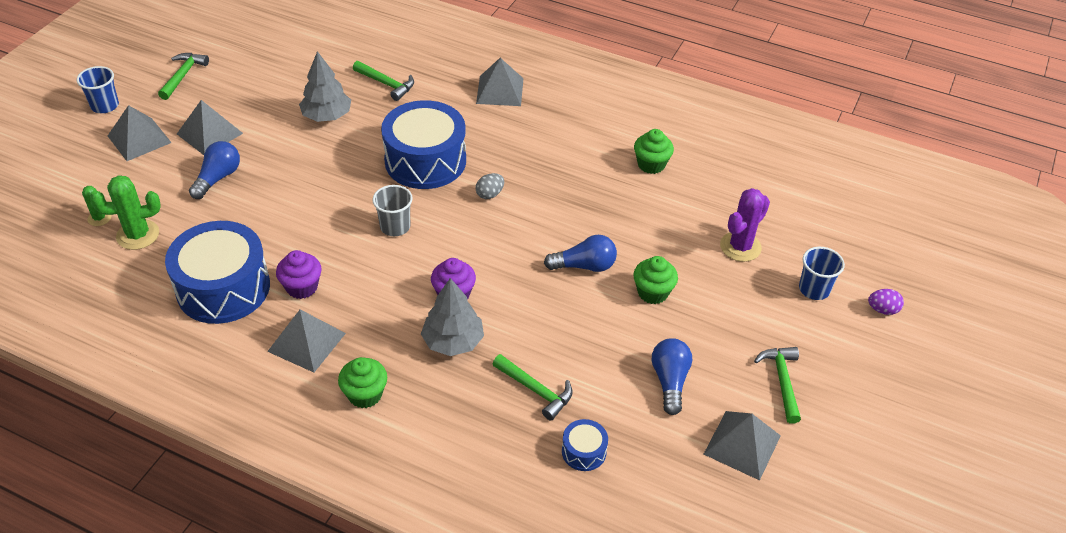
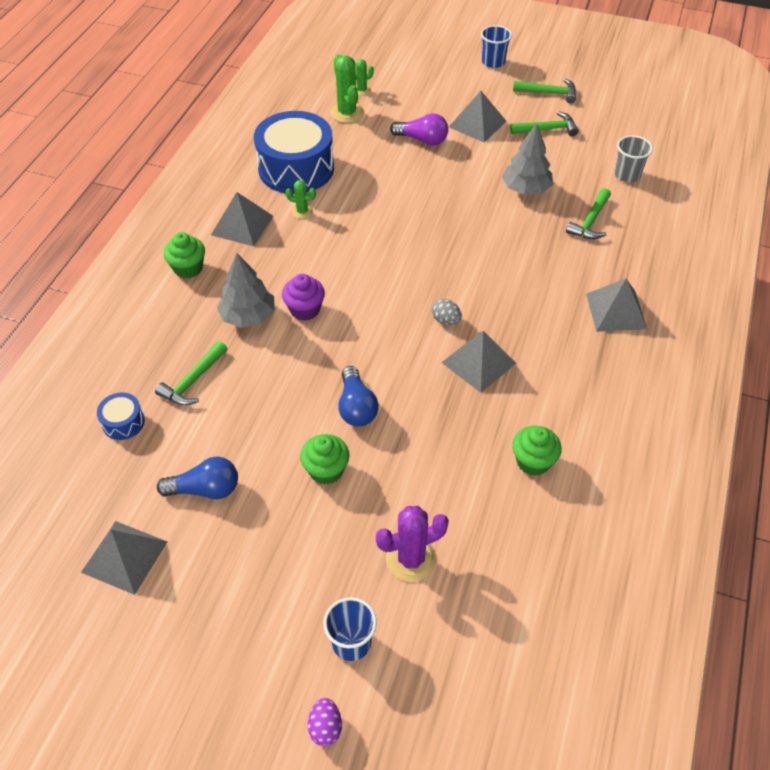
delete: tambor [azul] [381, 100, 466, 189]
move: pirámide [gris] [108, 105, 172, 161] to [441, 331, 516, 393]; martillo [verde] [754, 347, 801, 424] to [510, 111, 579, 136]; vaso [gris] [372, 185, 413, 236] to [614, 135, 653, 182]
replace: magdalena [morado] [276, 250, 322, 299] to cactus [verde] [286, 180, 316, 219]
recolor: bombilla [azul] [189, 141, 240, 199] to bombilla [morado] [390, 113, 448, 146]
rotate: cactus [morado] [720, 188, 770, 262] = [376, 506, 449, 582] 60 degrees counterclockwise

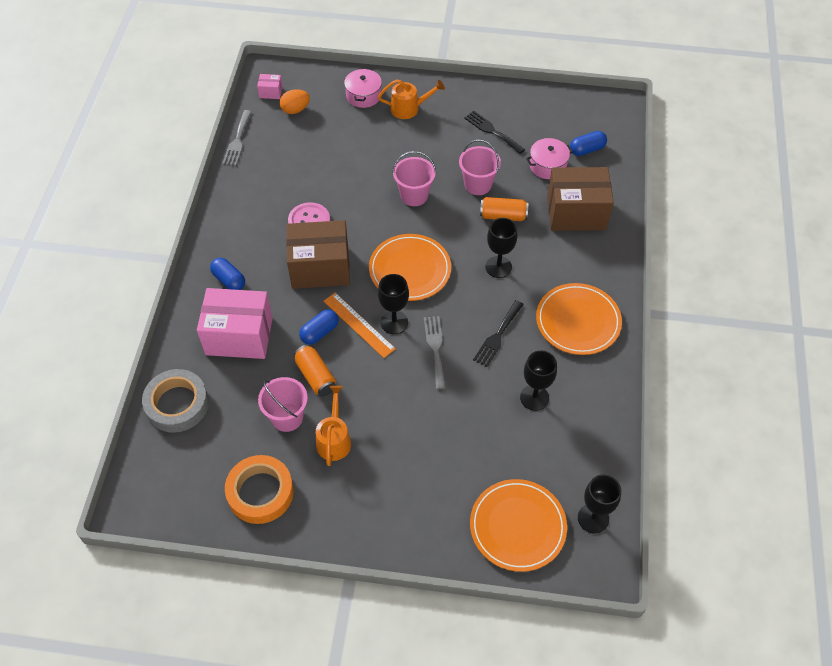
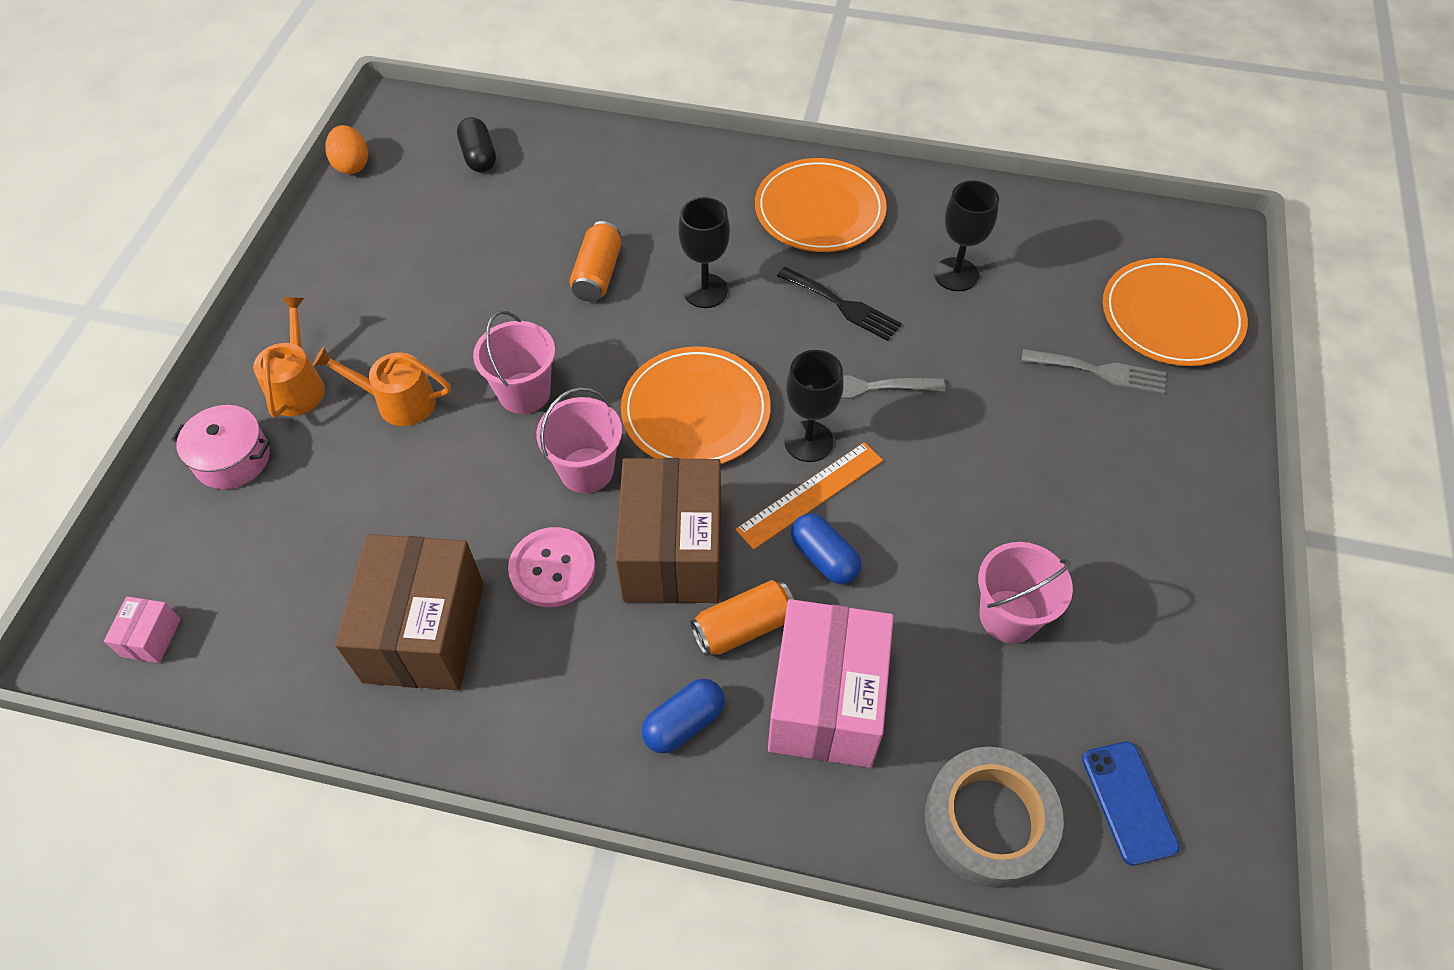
delete: cinta adhesiva [naranja] [225, 455, 294, 524]; tenedor [negro] [464, 111, 525, 154]; olla [rosa] [526, 138, 573, 179]; copa [negro] [578, 474, 621, 533]
insert: móvil [azul] [1082, 741, 1180, 866]
move: regadera [naranja] [316, 385, 351, 466] to [313, 347, 451, 426]; huevo [naranja] [280, 89, 310, 114] to [325, 125, 368, 174]; caja [marrón] [547, 167, 614, 231] to [335, 534, 484, 690]; balde [rosa] [459, 140, 501, 195] to [536, 387, 622, 493]; lata [naranja] [294, 345, 336, 396] to [690, 580, 794, 657]; tenedor [gris] [222, 110, 252, 166] to [1021, 349, 1166, 395]
recolor: cápsula [azul] [570, 131, 607, 156] to cápsula [negro] [457, 117, 496, 172]

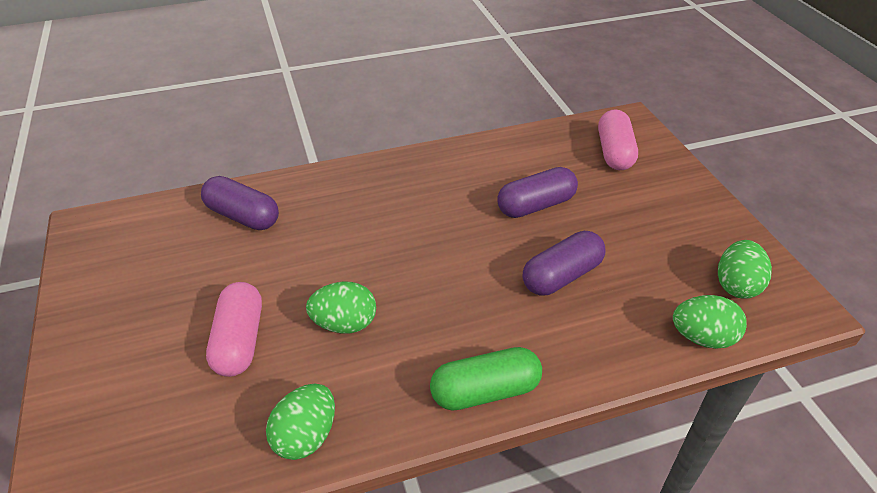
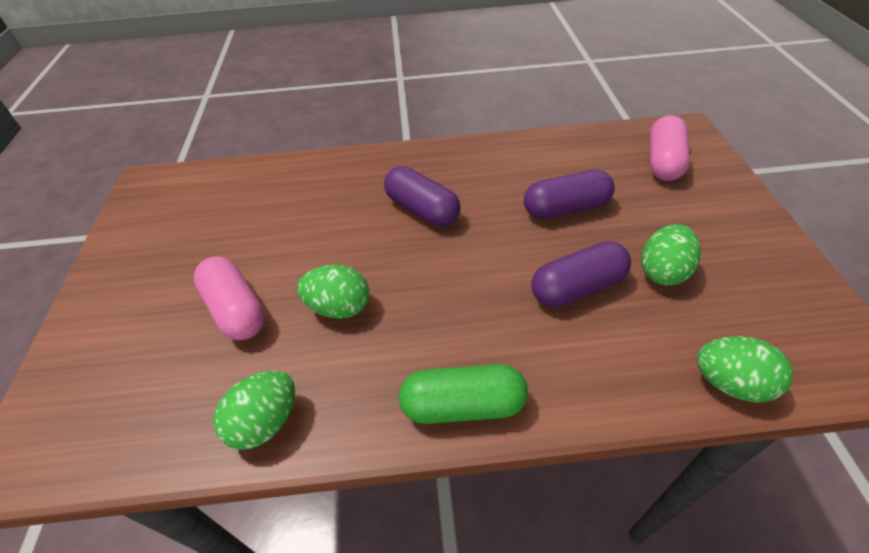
move: cápsula [morado] [201, 176, 279, 230] to [384, 166, 461, 227]; huevo [verde] [718, 240, 772, 299] to [641, 224, 701, 286]
rotate: cápsula [rosa] [206, 282, 262, 377] = [194, 256, 265, 340] 45 degrees counterclockwise

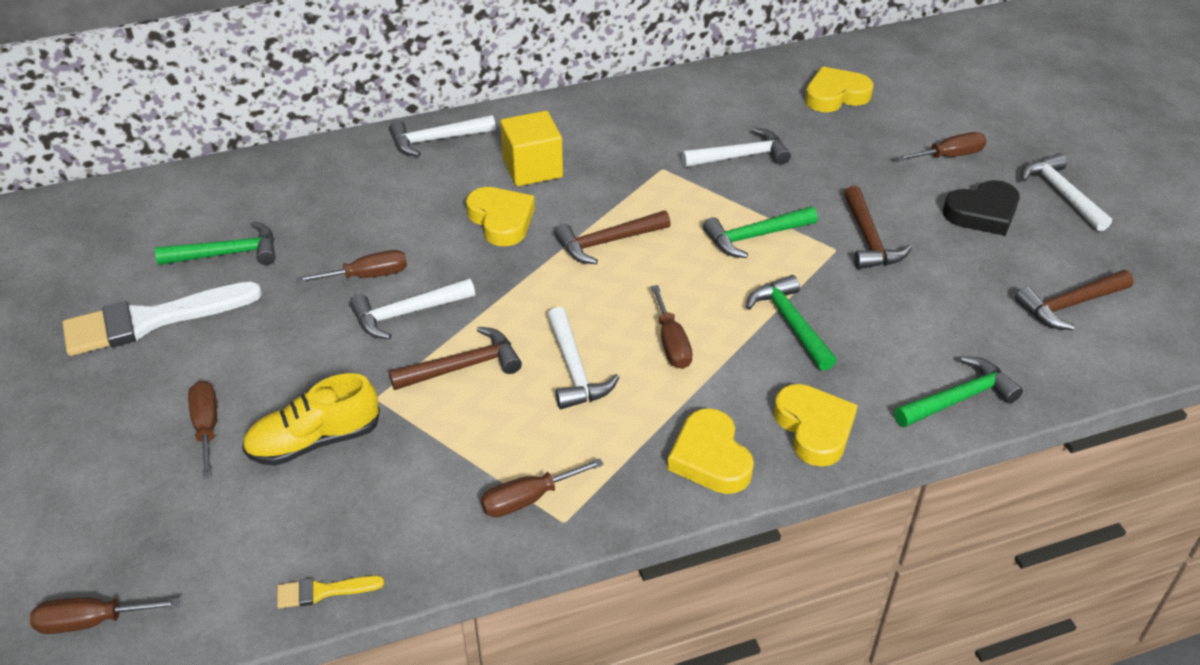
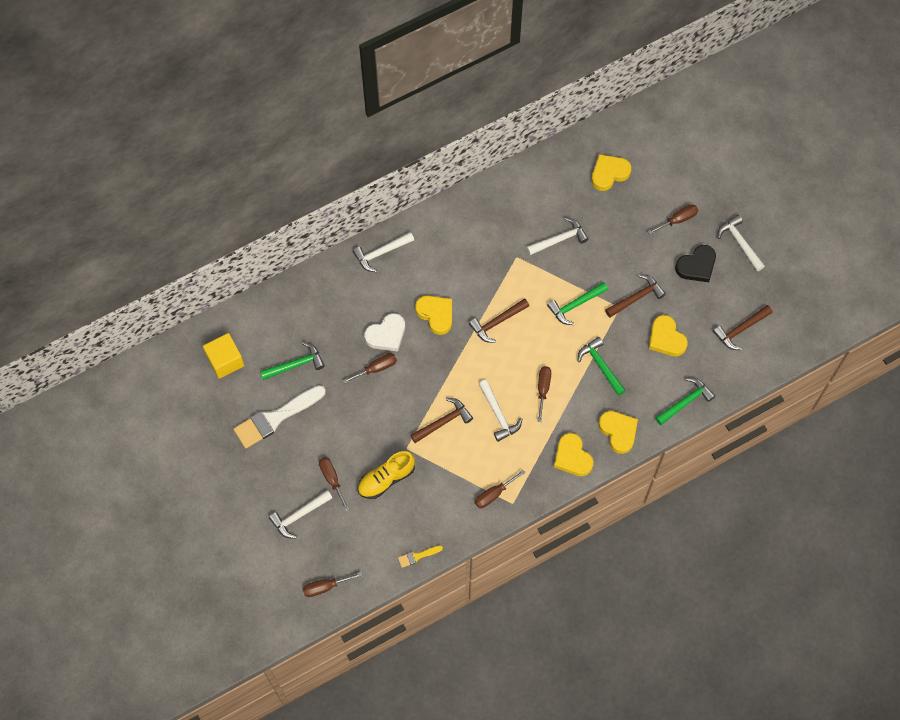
insert: corazón [blanco] [364, 313, 405, 351]; corazón [amarillo] [649, 315, 688, 356]
move: cubo [amarillo] [500, 111, 563, 186] to [203, 333, 244, 379]; martillo [blanco] [350, 278, 475, 339] to [269, 490, 332, 538]
rotate: destornillador [marrón] [651, 285, 693, 369] = [537, 366, 551, 422] 150 degrees counterclockwise; martillo [marrón] [844, 186, 912, 269] = [605, 274, 666, 318] 105 degrees counterclockwise

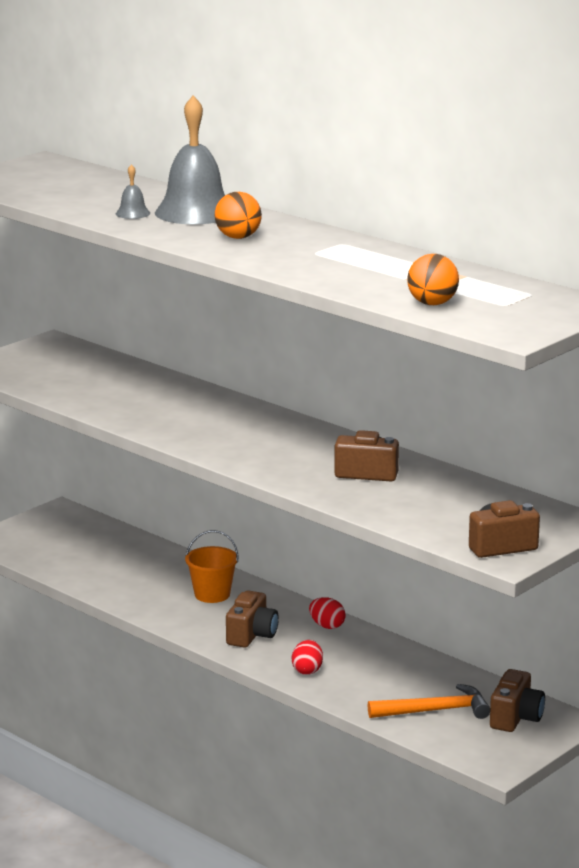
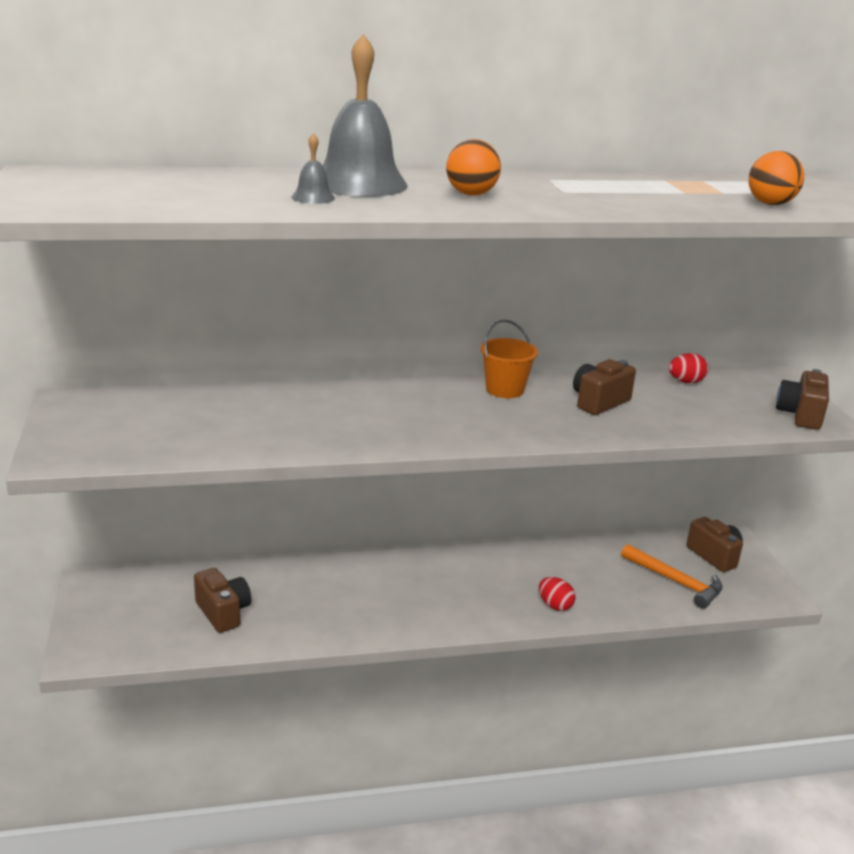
move: cámara [marrón] [226, 590, 279, 648] to [194, 568, 251, 633]; balde [naranja] [185, 530, 238, 603] to [480, 320, 538, 398]; huevo [rojo] [309, 597, 346, 629] to [669, 353, 708, 383]
rotate: martillo [naranja] [368, 684, 490, 719] = [621, 544, 722, 609] 105 degrees clockwise

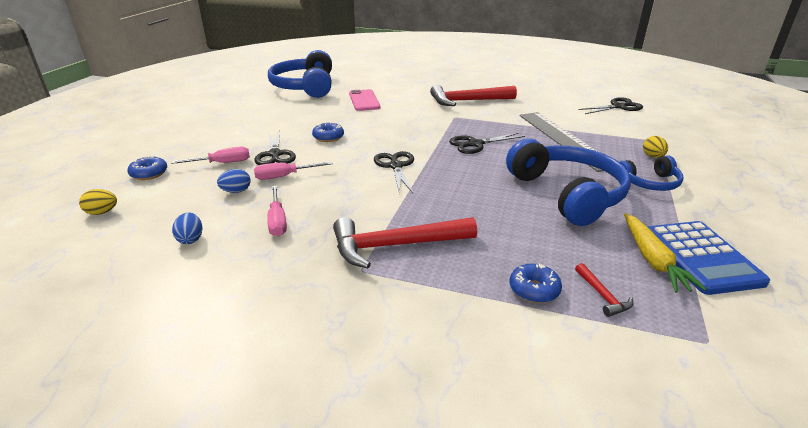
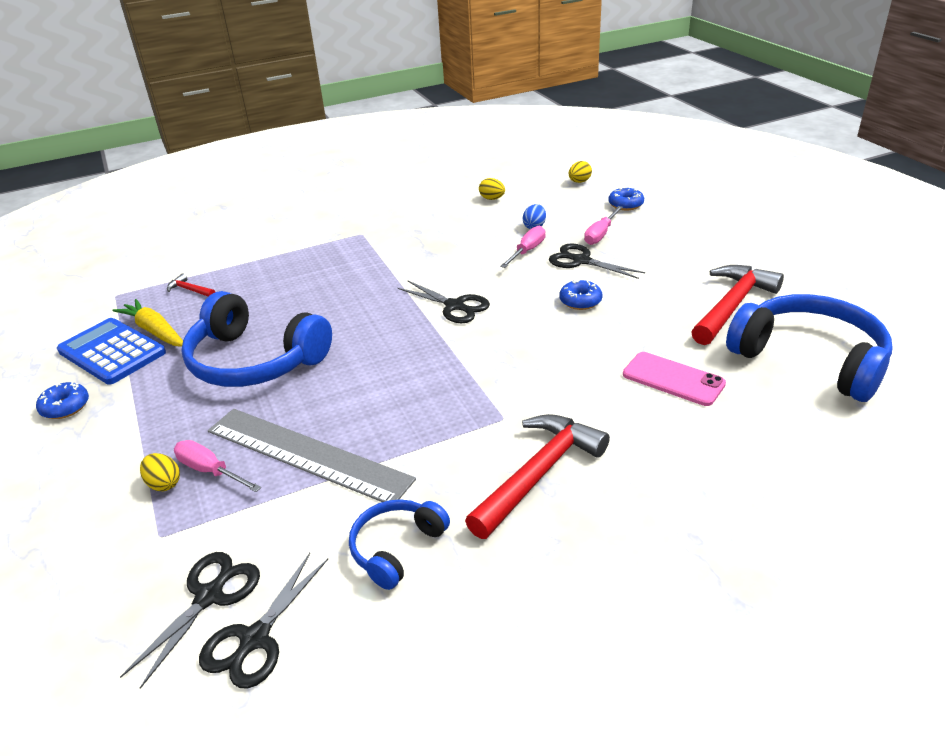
move: rosquilla [azul] [509, 264, 562, 303] to [36, 382, 89, 419]; tijeras [negro] [449, 133, 525, 154] to [120, 552, 260, 689]; destornillador [rosa] [267, 186, 287, 237] to [174, 440, 261, 492]; auriculares [azul] [620, 155, 683, 191] to [349, 499, 450, 590]; martillo [rojo] [333, 217, 477, 268] to [691, 265, 784, 345]
recolor: huevo [azul] [172, 213, 203, 244] to huevo [amarillo] [479, 178, 505, 200]

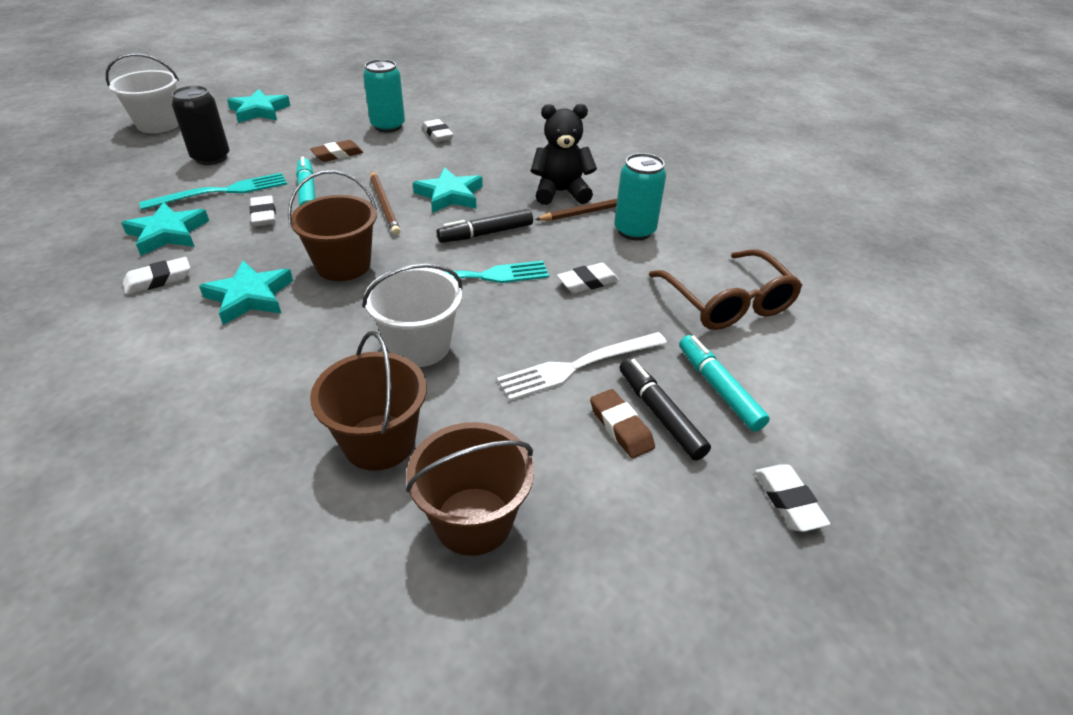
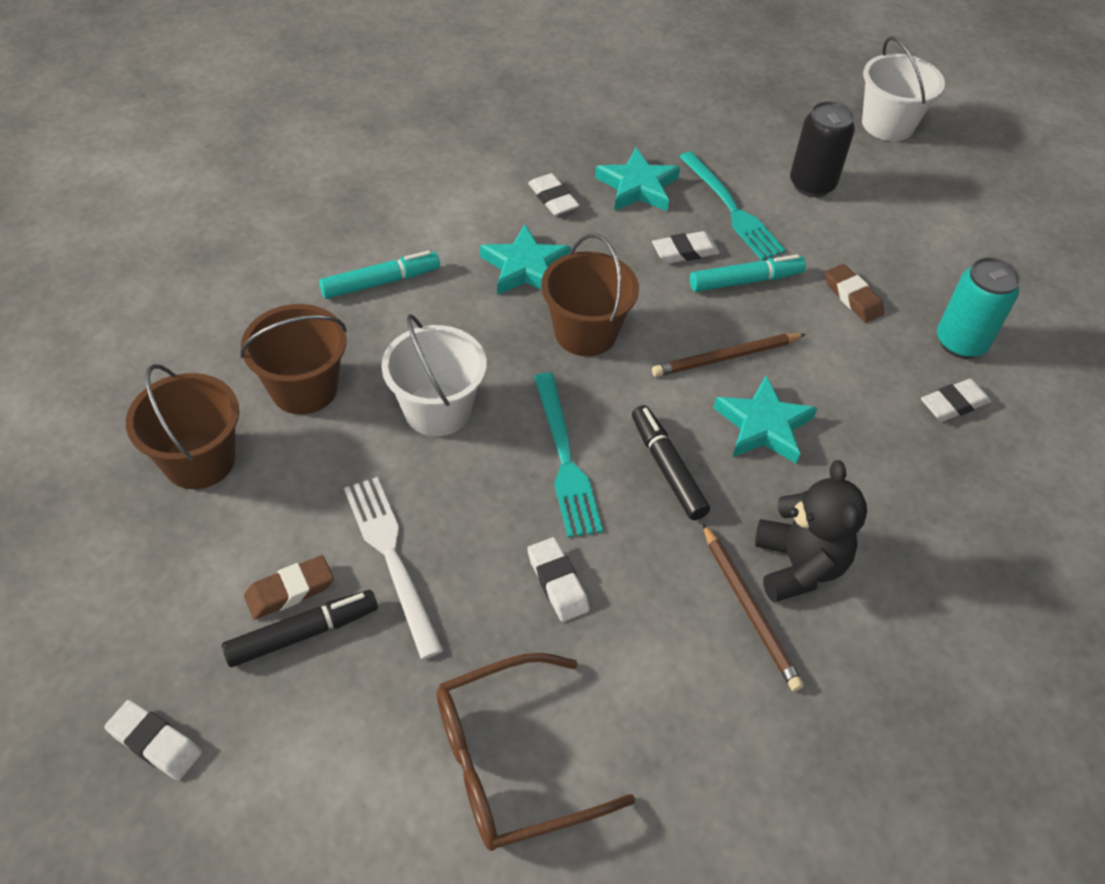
delete: estrella [turquesa] [227, 89, 290, 123]; lata [turquesa] [614, 153, 666, 240]
move: rotulador [turquesa] [679, 335, 770, 432] to [319, 251, 440, 299]
rotate: goma de borrar [blanco] [755, 464, 830, 532] = [104, 700, 202, 781] 45 degrees clockwise

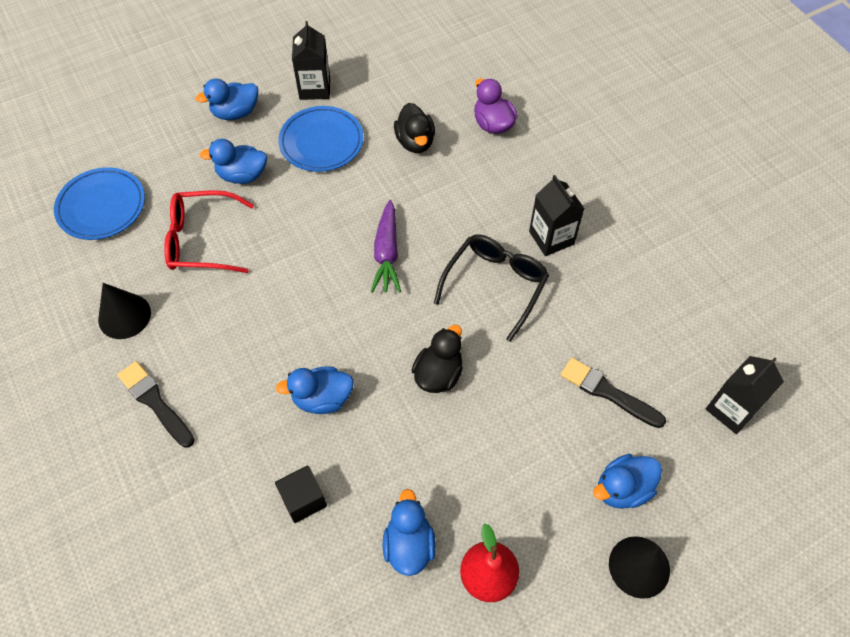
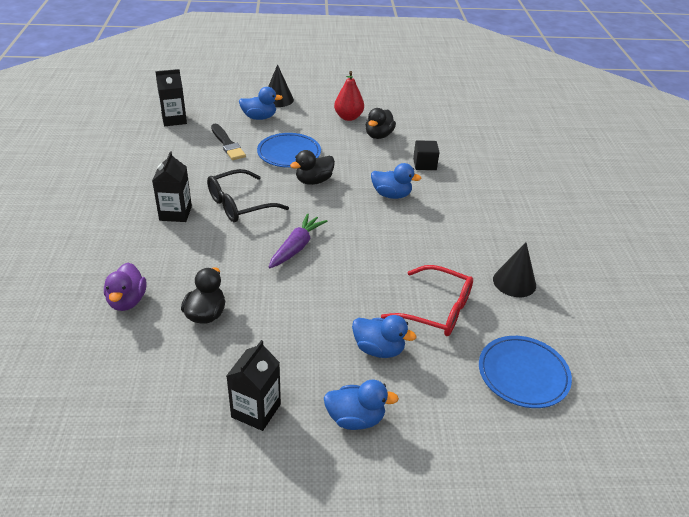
delete: pincel [negro] [118, 361, 195, 448]
move: plato [azul] [278, 106, 364, 172] to [257, 133, 321, 168]
recolor: pato [azul] [383, 489, 436, 576] to pato [negro] [366, 108, 396, 139]

